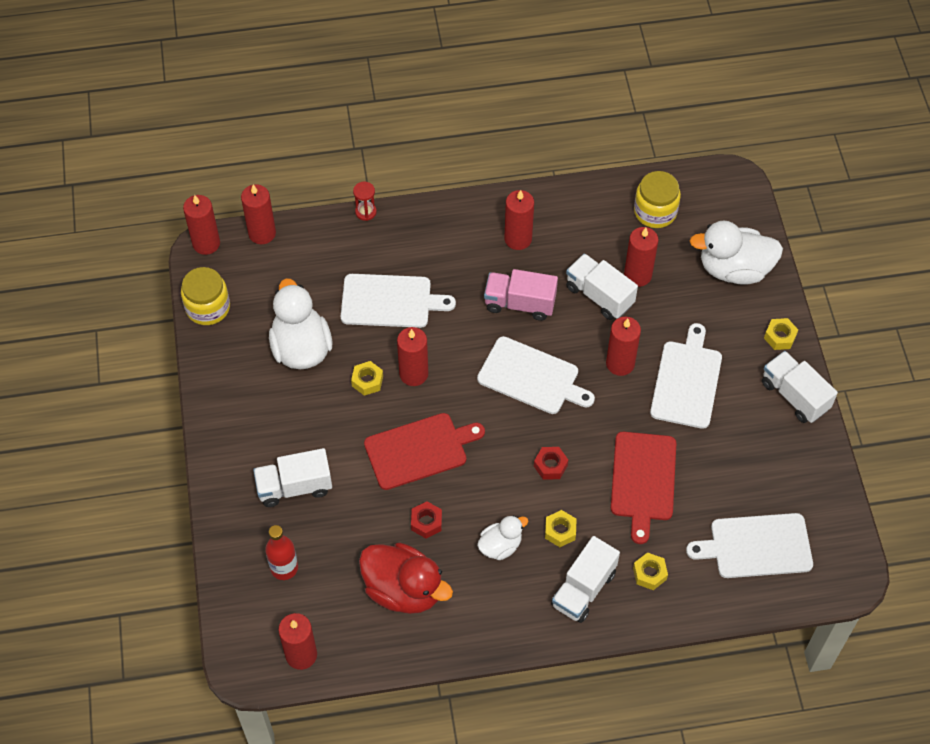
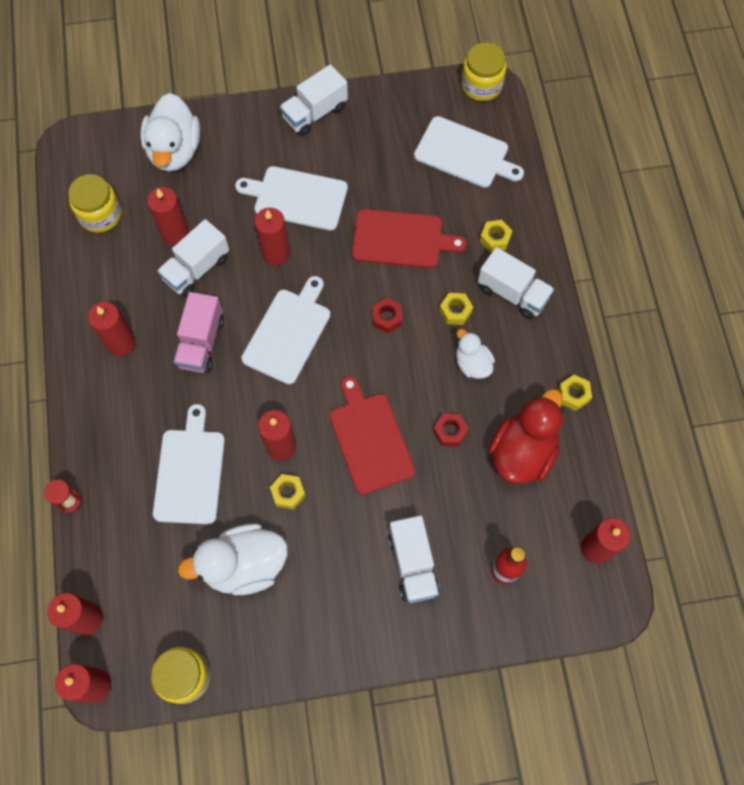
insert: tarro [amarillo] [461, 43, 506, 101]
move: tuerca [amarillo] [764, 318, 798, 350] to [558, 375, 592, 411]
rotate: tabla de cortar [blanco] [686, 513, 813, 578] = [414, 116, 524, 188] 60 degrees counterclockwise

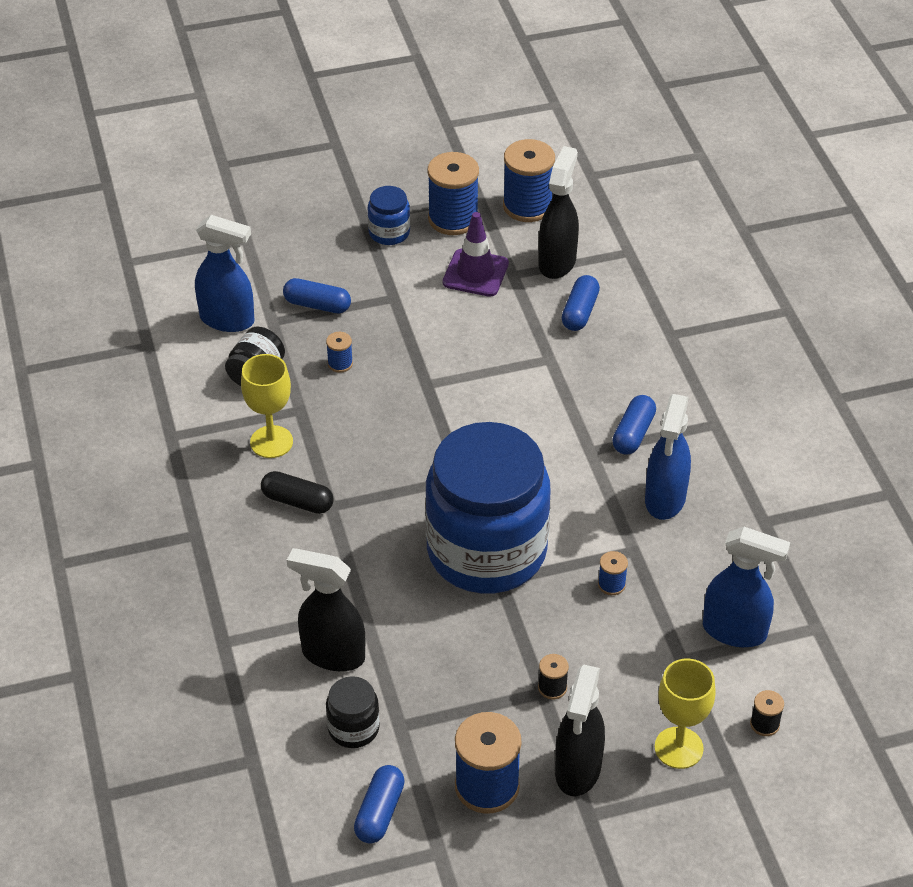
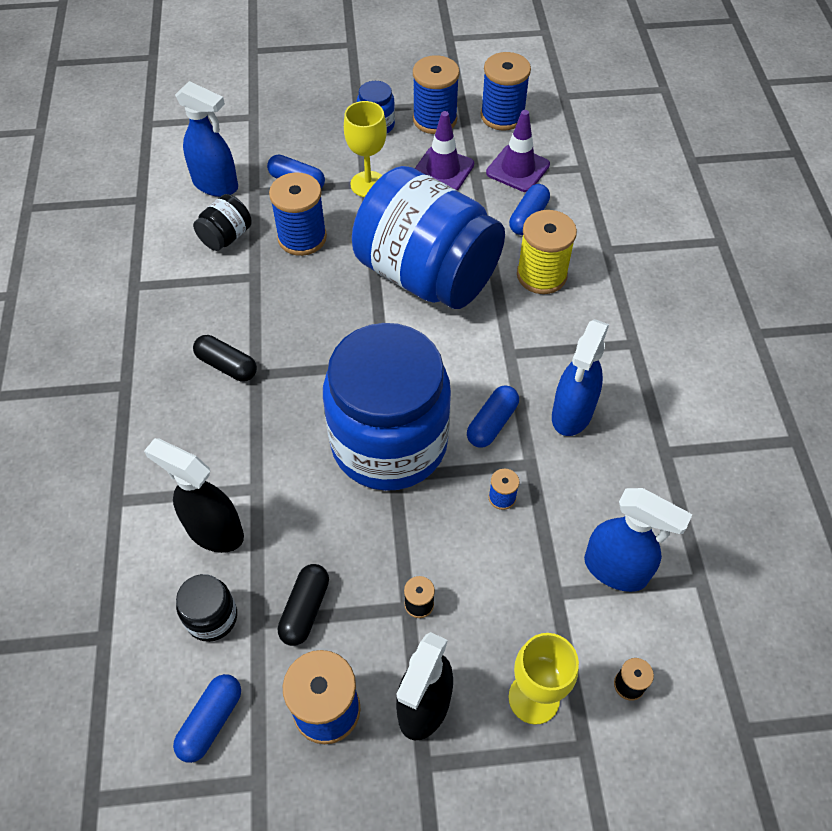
insert: cápsula [negro] [278, 564, 329, 646]; tarro [azul] [352, 166, 505, 309]; carrete [amarillo] [517, 210, 577, 294]
move: copa [amarillo] [241, 354, 293, 458] to [344, 101, 387, 197]; cápsula [azul] [612, 395, 656, 454] to [467, 386, 519, 448]
replace: pulverizador [negro] [538, 146, 579, 279] to cono de tráfico [morado] [486, 110, 550, 192]
resize: carrete [azul] [326, 332, 353, 373] = [269, 172, 327, 256] x2.14

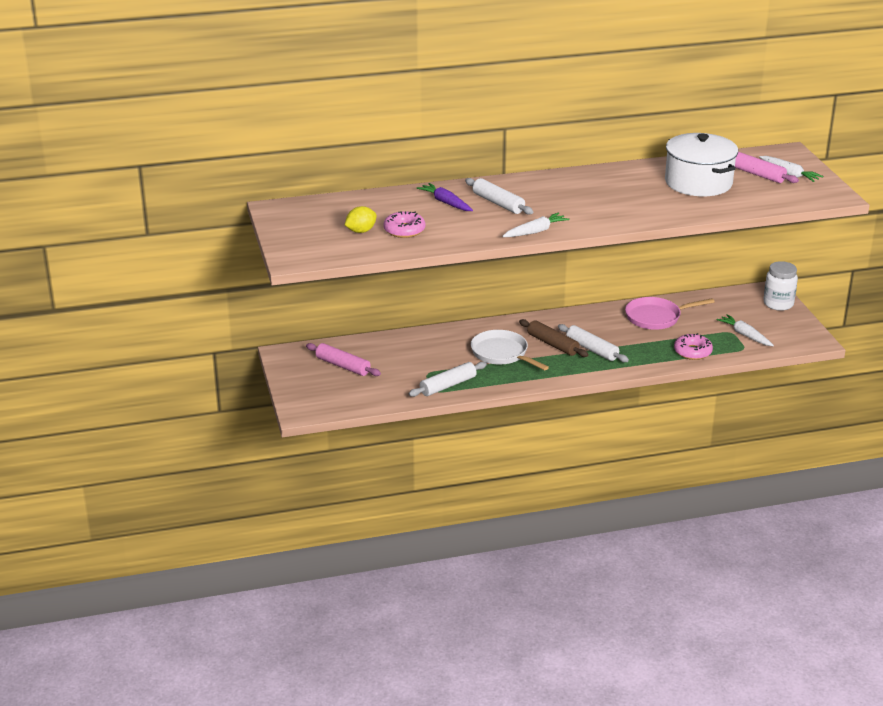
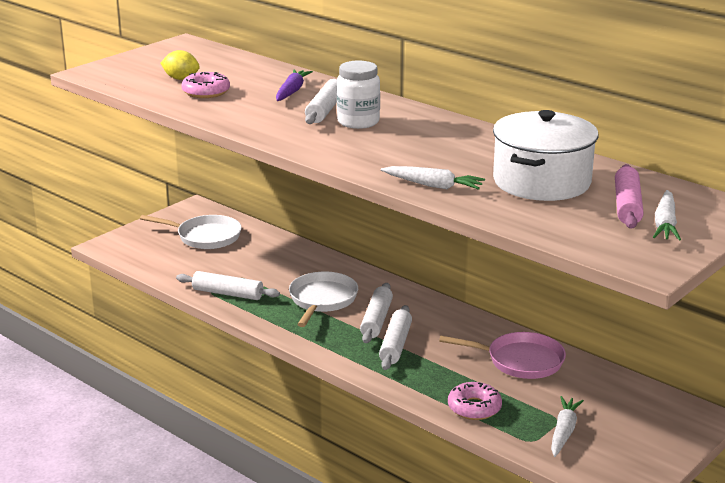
move: tarro [blanco] [763, 261, 798, 311] to [337, 60, 380, 129]; zanahoria [blanco] [502, 212, 569, 237] to [381, 166, 485, 190]
replace: rodillo [rosa] [306, 343, 381, 376] to sartén [blanco] [140, 215, 242, 249]
recolor: rodillo [marrón] [519, 319, 589, 357] to rodillo [blanco] [360, 283, 393, 343]
rotate: sartén [rosa] [625, 297, 714, 330] = [439, 332, 566, 379] 150 degrees clockwise

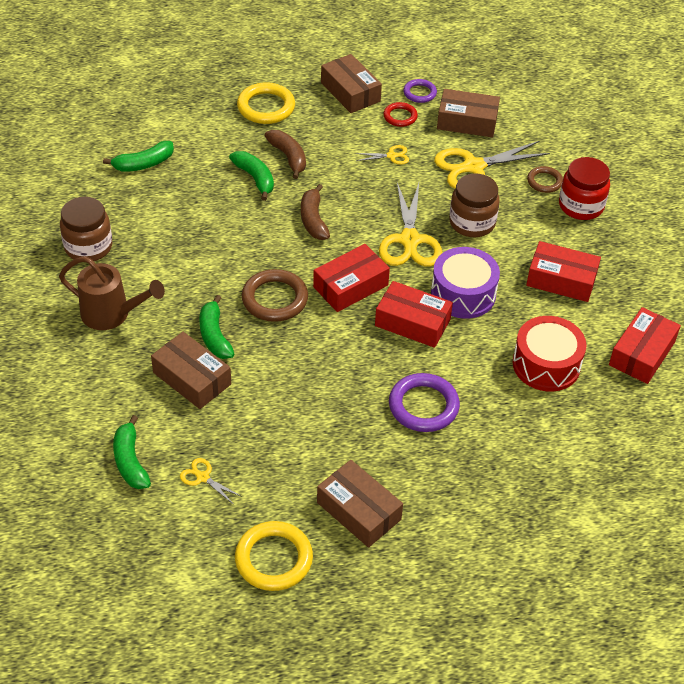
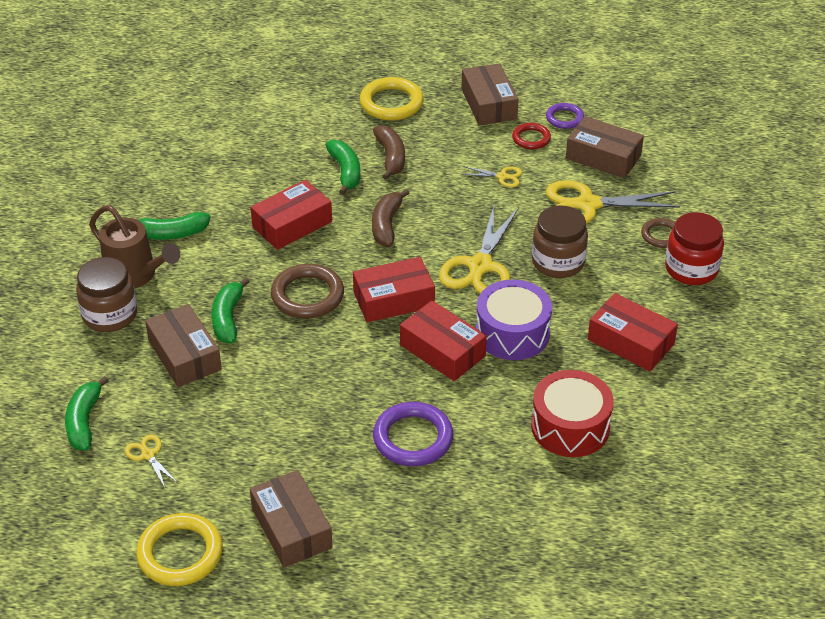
move: tarro [marrón] [60, 197, 112, 261] to [76, 257, 137, 332]; plátano [verde] [103, 141, 174, 172] to [139, 212, 210, 240]; caja [rojo] [609, 307, 681, 384] to [250, 180, 332, 250]

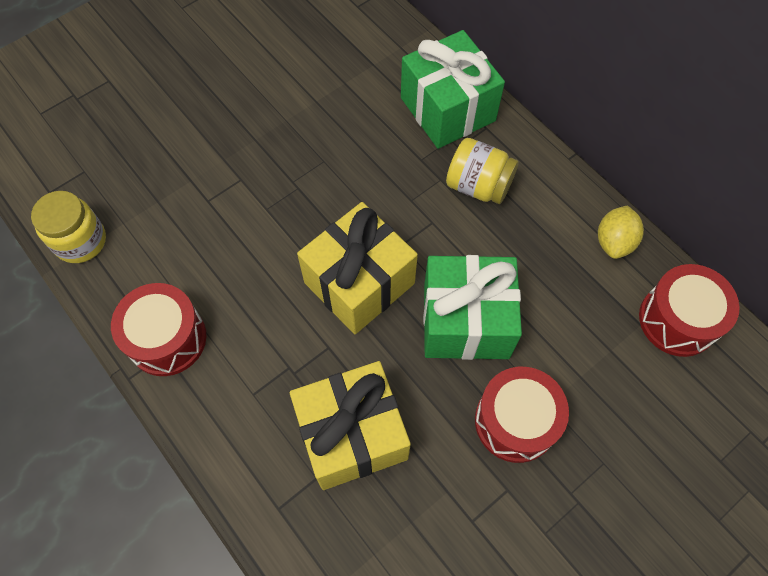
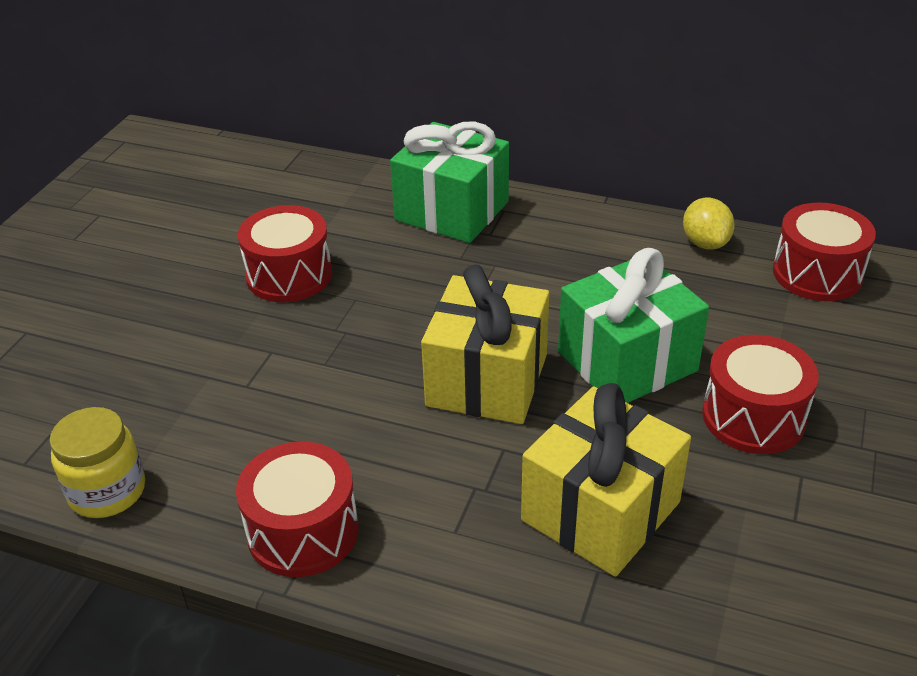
delete: tarro [amarillo] [446, 138, 519, 204]
insert: tambor [rojo] [238, 205, 332, 302]

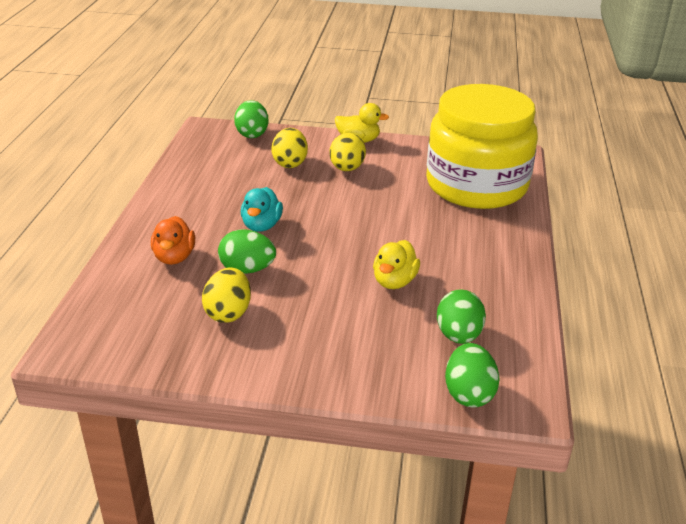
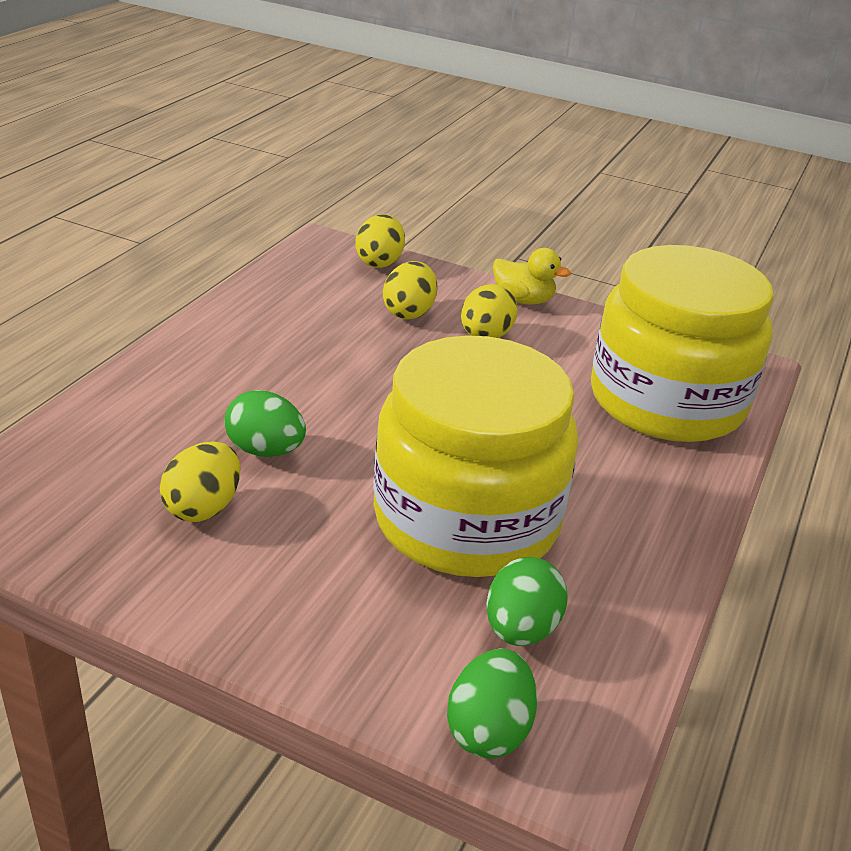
delete: pato [naranja] [151, 216, 195, 265]; pato [turquesa] [241, 187, 283, 232]
replace: pato [amarillo] [373, 240, 420, 289] to tarro [amarillo] [373, 335, 578, 577]
recolor: huevo [verde] [234, 100, 268, 138] to huevo [amarillo] [355, 214, 405, 268]

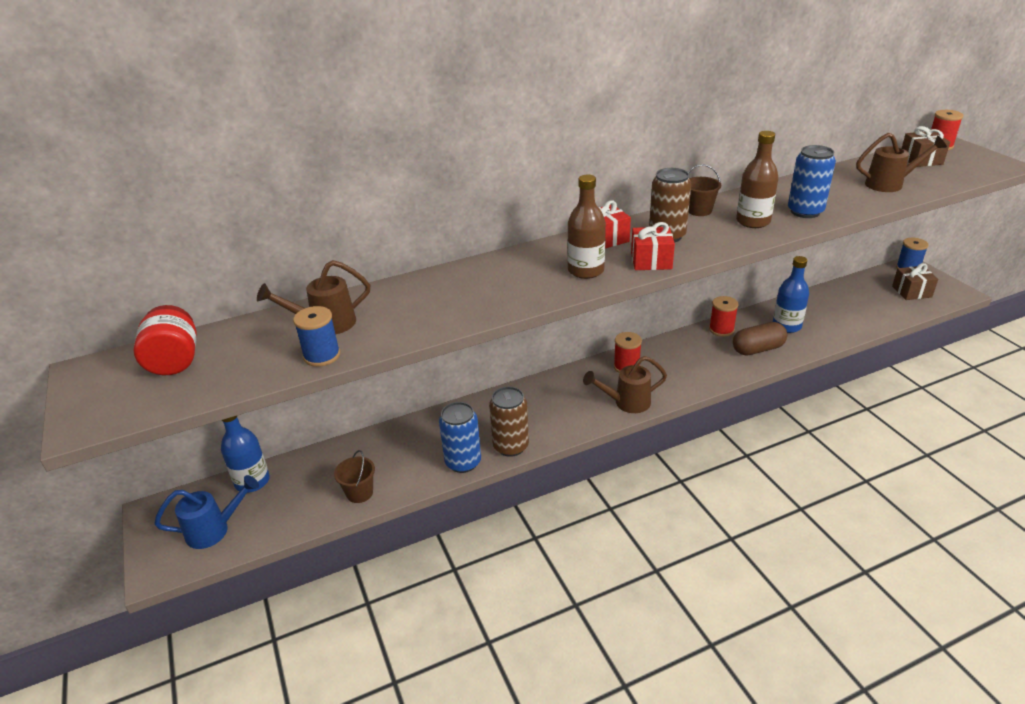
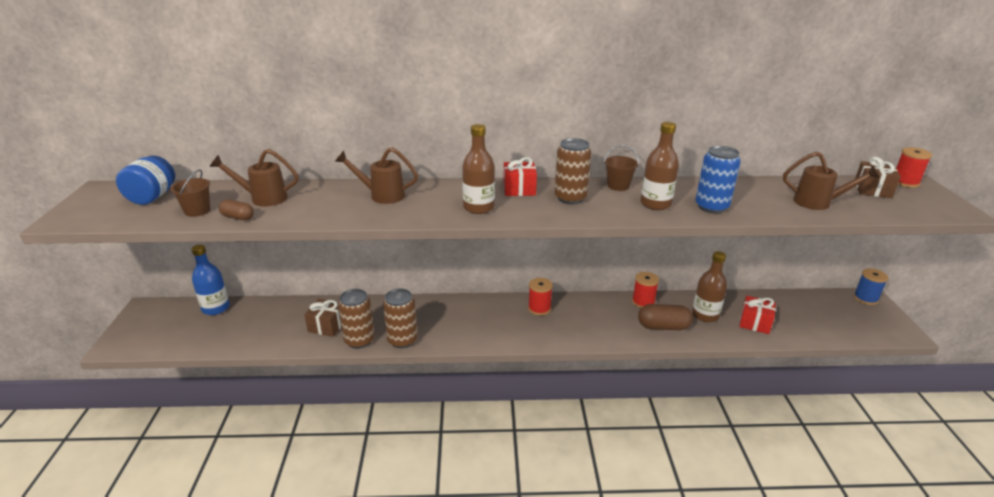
delete: regadera [azul] [154, 475, 259, 549]
move: balde [marrón] [334, 450, 375, 503] to [170, 169, 210, 217]; regalo [marrón] [892, 263, 938, 300] to [304, 299, 341, 337]; regadera [marrón] [583, 356, 667, 413] to [335, 147, 418, 204]; regalo [rojo] [631, 222, 675, 270] to [739, 295, 776, 334]
replace: carrete [azul] [293, 306, 340, 367] to cápsula [marrón] [219, 199, 254, 220]
recolor: tarro [rojo] [133, 305, 197, 375] to tarro [azul] [116, 155, 175, 205]; lata [azul] [439, 402, 481, 473] to lata [marrón] [338, 289, 375, 349]; botella [azul] [773, 256, 809, 333] to botella [marrón] [692, 251, 727, 322]

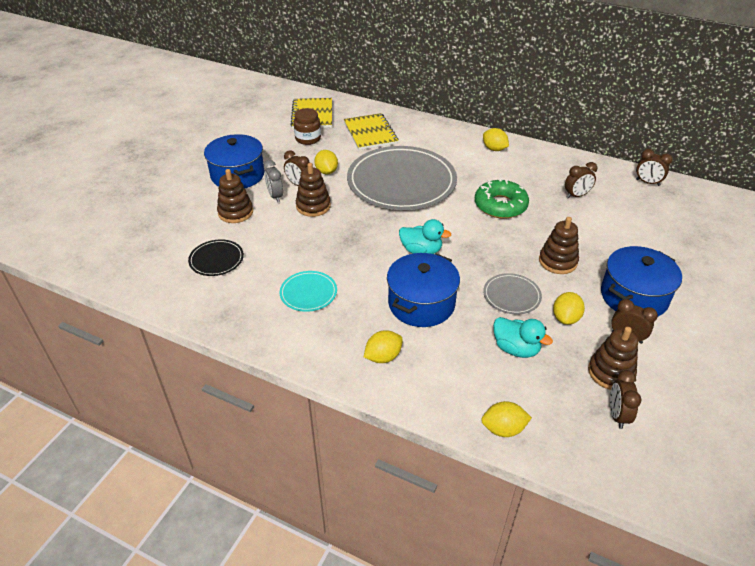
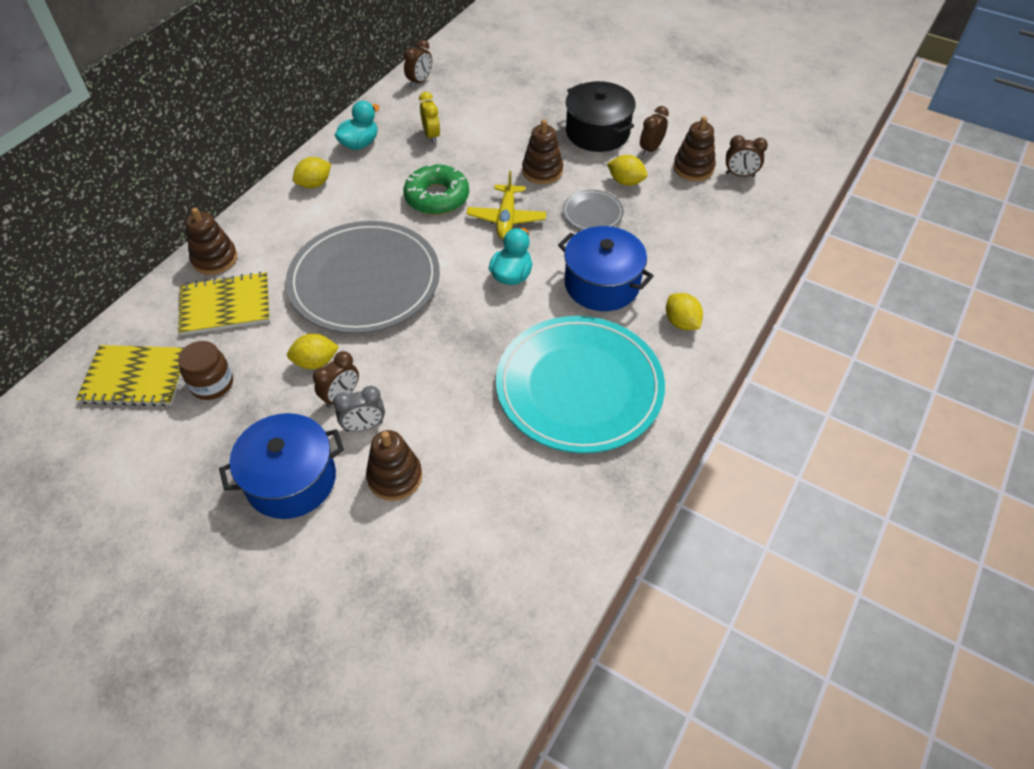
delete: plato [negro] [188, 239, 244, 276]; limón [amarillo] [481, 401, 532, 437]
insert: avión [amarillo] [467, 171, 546, 239]
move: juguete apilable [marrón] [296, 163, 331, 217] to [186, 208, 237, 275]; pato [turquesa] [493, 317, 553, 358] to [335, 101, 380, 150]
recolor: despertador [marrón] [565, 162, 597, 198] to despertador [amarillo] [419, 92, 440, 143]; olla [azul] [601, 246, 682, 317] to olla [negro] [566, 81, 636, 152]
resize: plato [turquesa] [280, 271, 337, 312] = [496, 316, 665, 453] x2.31

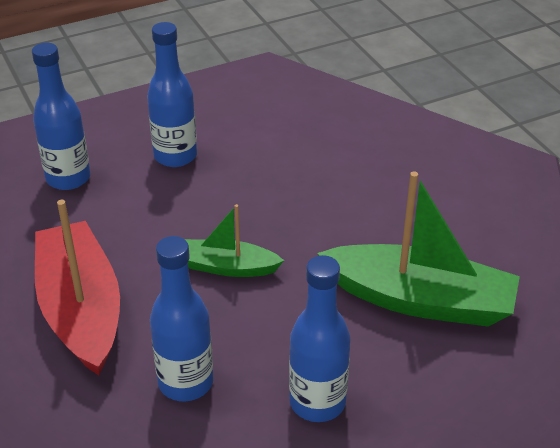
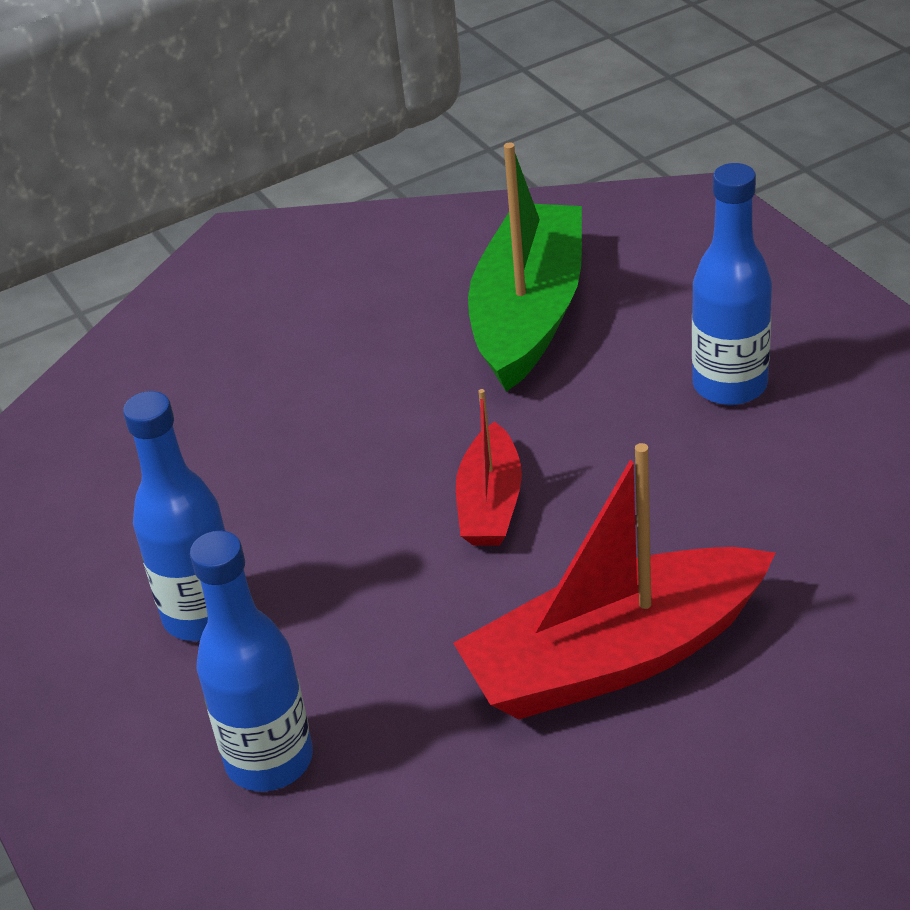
delete: botella [azul] [150, 236, 214, 401]
recolor: barco [verde] [185, 204, 284, 277] to barco [rojo] [456, 389, 522, 546]

